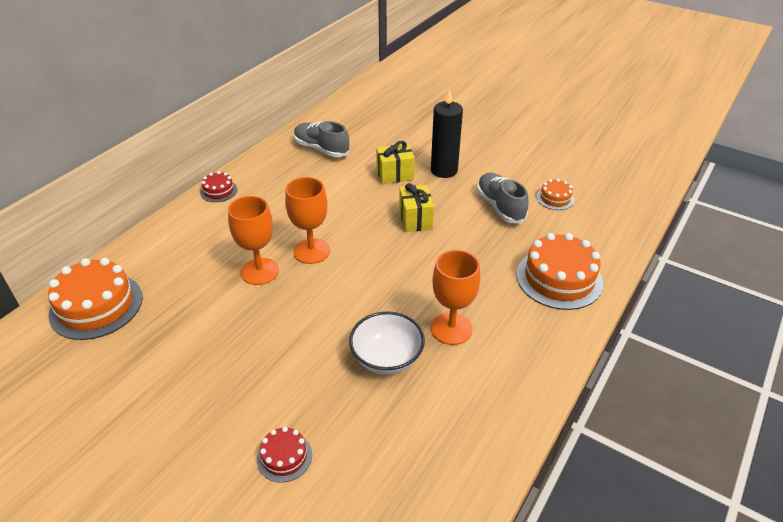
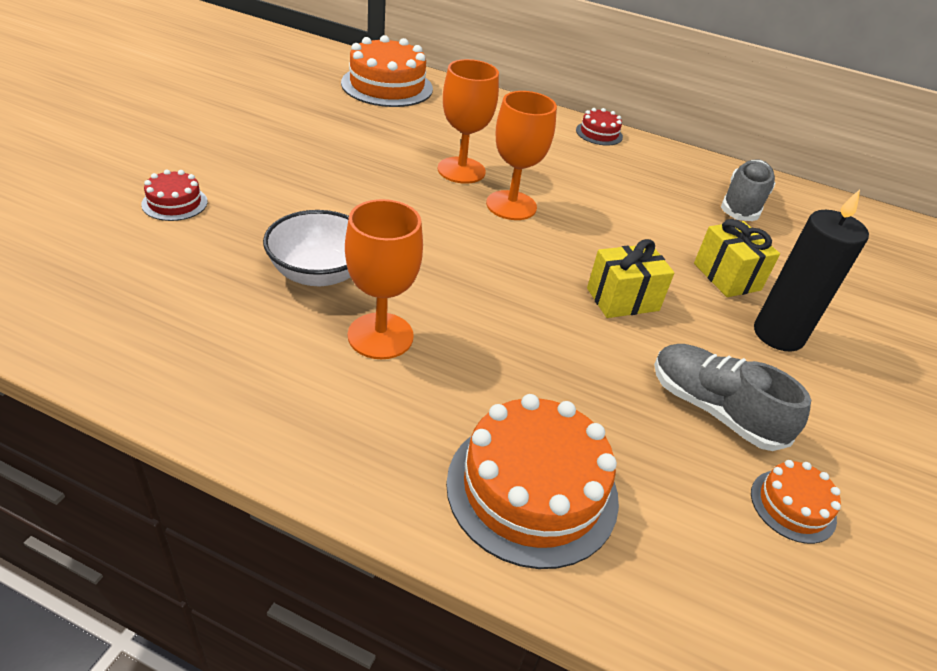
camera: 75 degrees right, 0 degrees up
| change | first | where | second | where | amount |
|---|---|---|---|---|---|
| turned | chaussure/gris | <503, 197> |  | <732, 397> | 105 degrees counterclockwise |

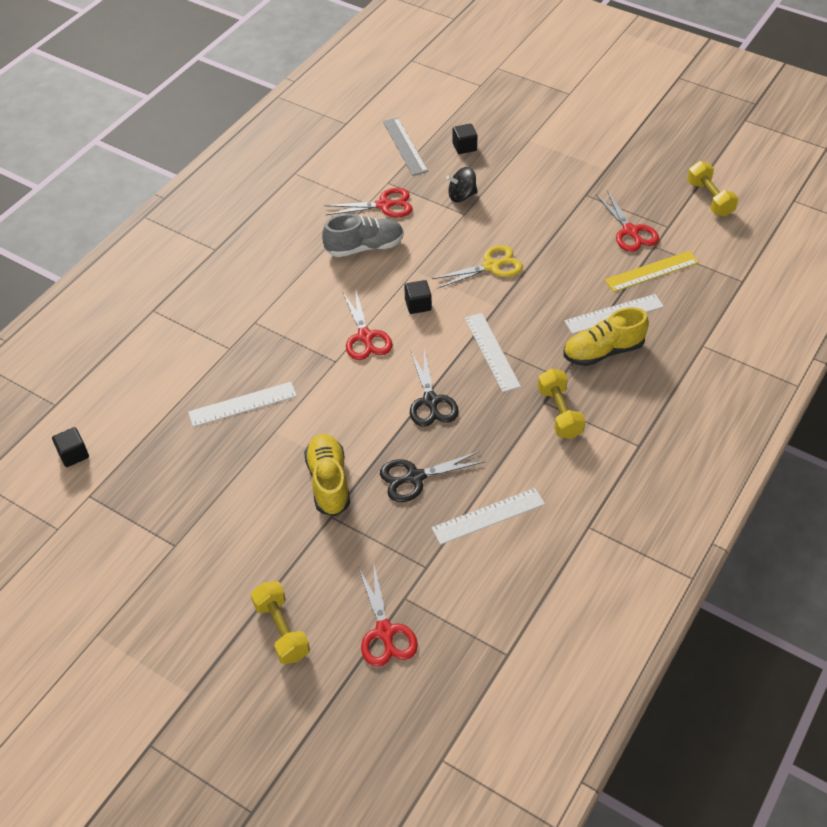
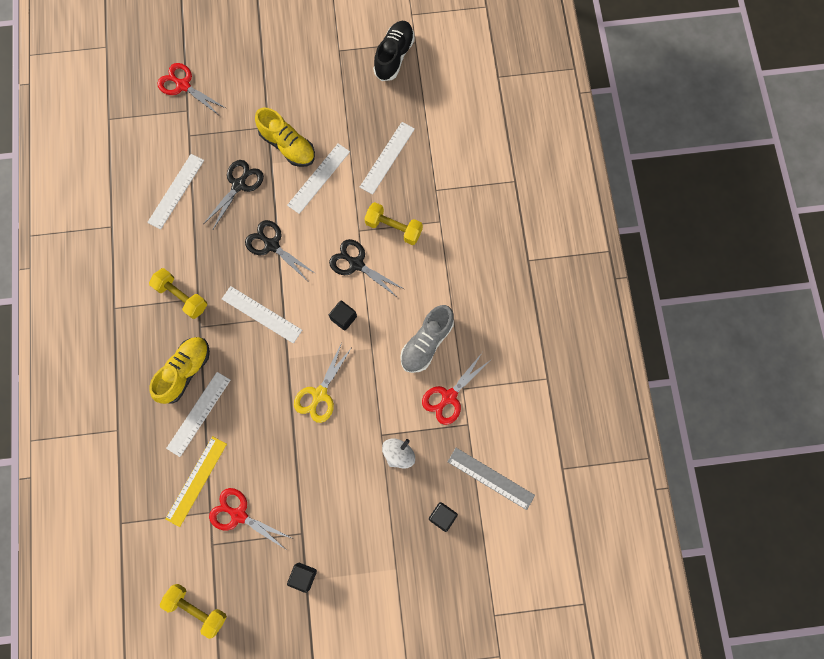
camera: 140 degrees right, 25 degrees up
| change | first | where | second | where | amount |
|---|---|---|---|---|---|
| recoloured | toupie/noir | <461, 184> | toupie/blanc | <398, 453> |  |
| recoloured | ciseaux/rouge | <368, 324> | ciseaux/noir | <366, 268> |  |
| moved | cube/noir | <70, 447> |  | <302, 578> |  |
| moved | haltère/jaune | <280, 622> |  | <393, 223> |  |
| added |  |  | chaussure/noir | <394, 51> |  |
| added |  |  | règle/blanc | <318, 178> |  |

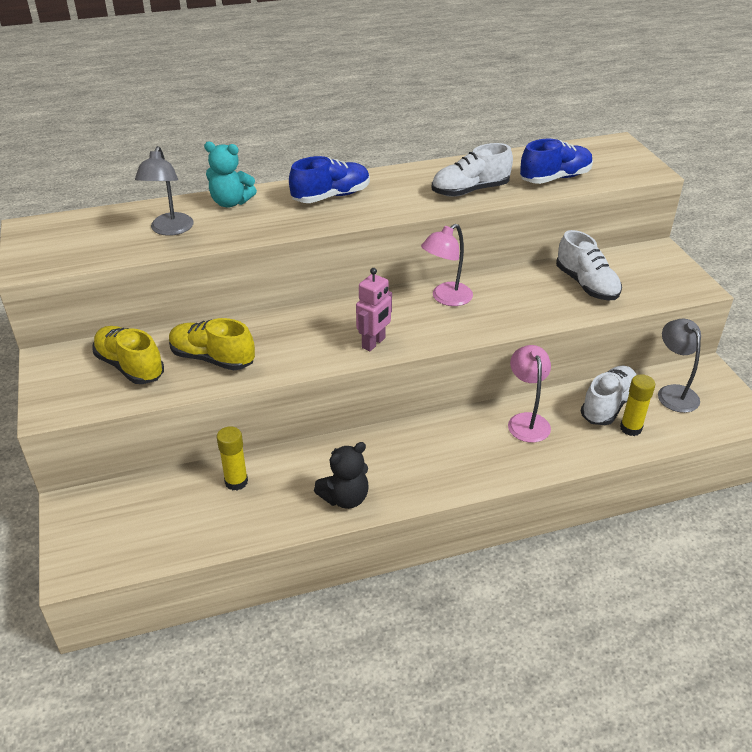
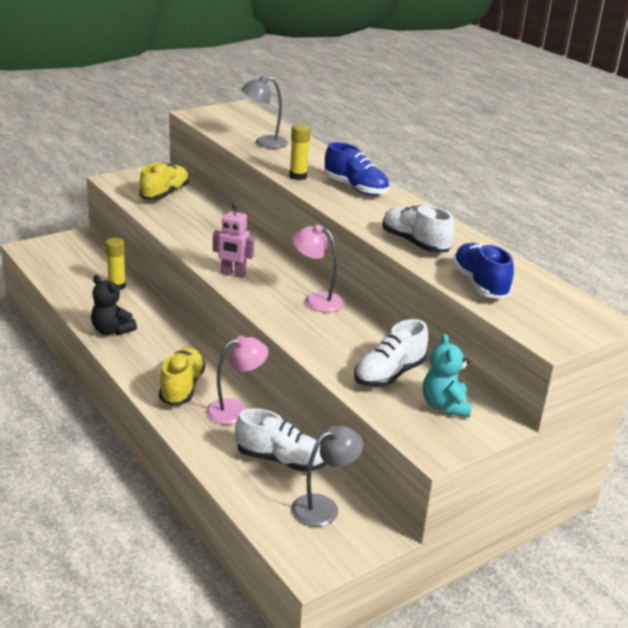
camera: 70 degrees right, 10 degrees down
| change | first | where | second | where | amount |
|---|---|---|---|---|---|
| turned | chaussure/bleu | <556, 161> |  | <483, 271> | 150 degrees counterclockwise |
| moved | ours en peluche/turquoise | <230, 175> |  | <447, 376> |  |
| moved | chaussure/jaune | <212, 344> |  | <182, 376> |  |
| moved | bâton de colle/jaune | <637, 405> |  | <300, 152> |  |

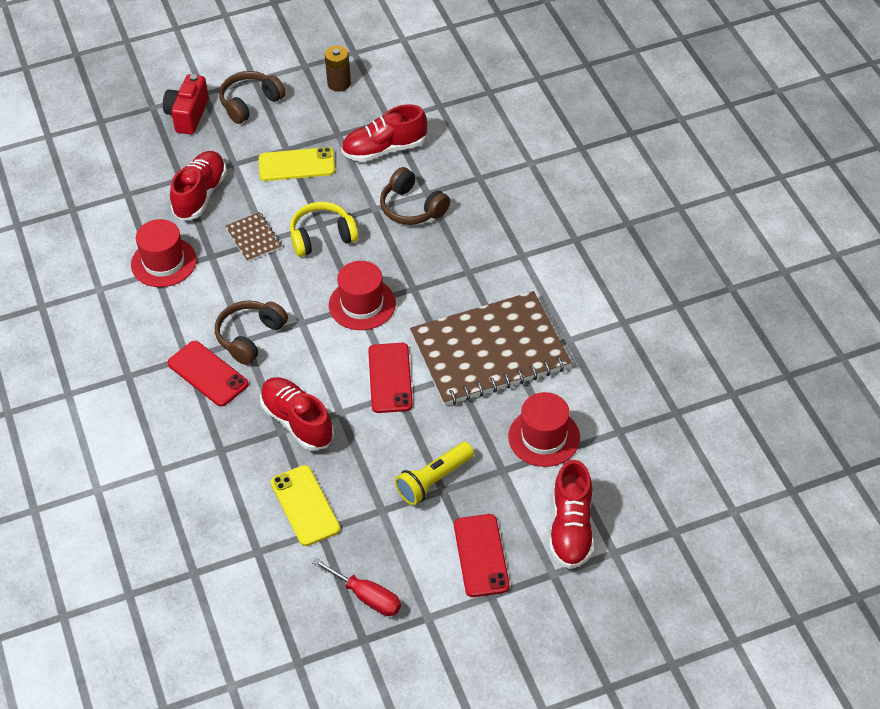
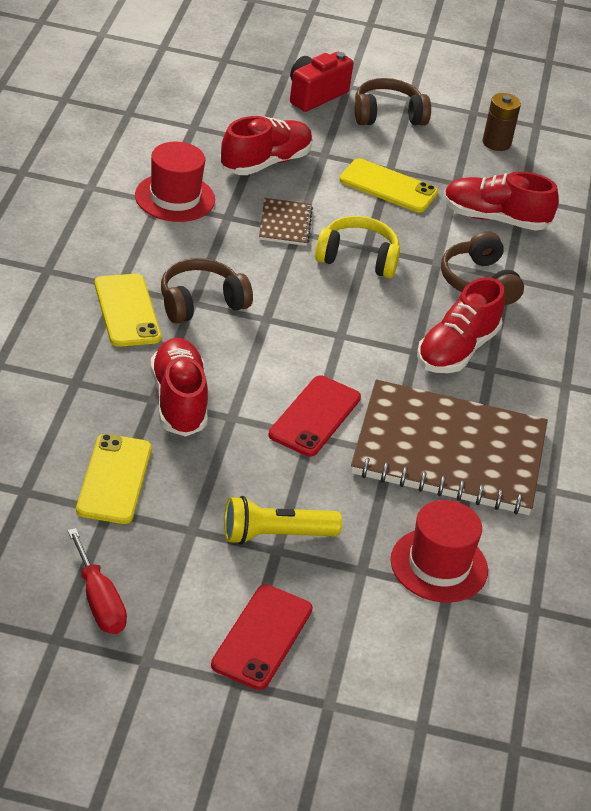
camera: 25 degrees right, 10 degrees down
| change | first | where | second | where | amount |
|---|---|---|---|---|---|
| removed | chapeau/rouge | <362, 295> |  |  |  |
| recoloured | téléphone/rouge | <208, 374> | téléphone/jaune | <128, 310> |  |
| moved | chaussure/rouge | <572, 514> |  | <461, 325> |  |

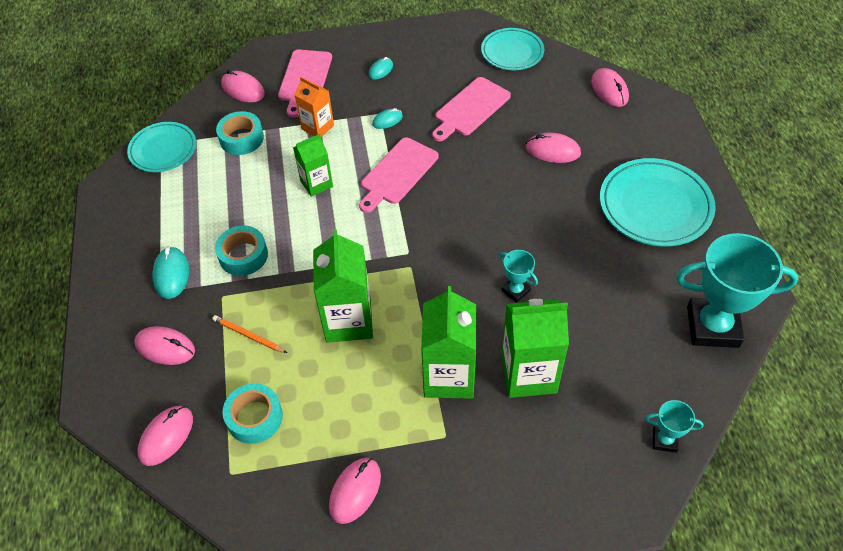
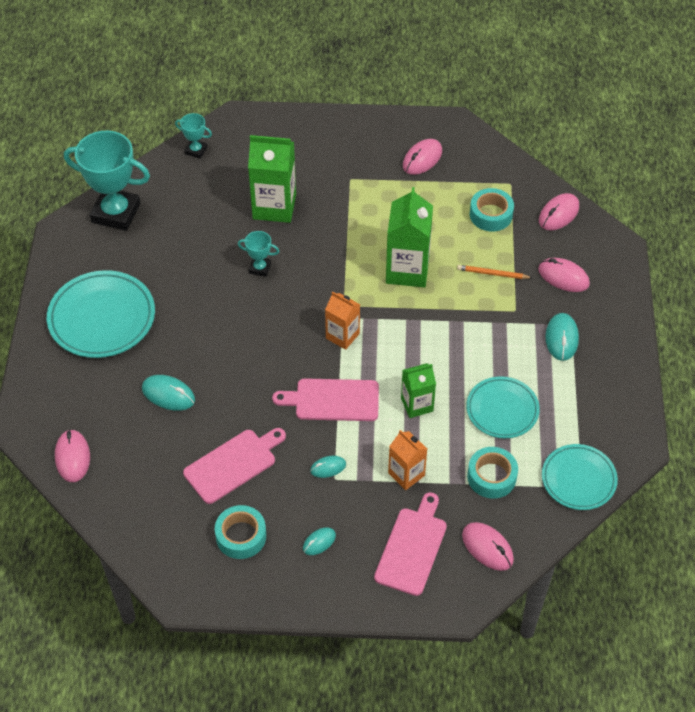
camera: 170 degrees left, 0 degrees up
| change | first | where | second | where | amount |
|---|---|---|---|---|---|
| moved | assiette/turquoise | <512, 49> |  | <503, 407> |  |
| recoloured | souris/rose | <553, 147> | souris/turquoise | <168, 393> |  |
| turned | planche à découper/rose | <399, 175> |  | <325, 399> | 135 degrees counterclockwise |
| moved | ruban adhésif/turquoise | <241, 251> |  | <240, 532> |  |
| turned | trophée/turquoise | <519, 276> |  | <258, 254> | 45 degrees counterclockwise |
| removed | brique de lait/vert | <448, 342> |  |  |  |
| turned | crayon/orange | <249, 334> |  | <494, 272> | 150 degrees clockwise |
| added |  |  | brique de lait/orange | <342, 321> |  |

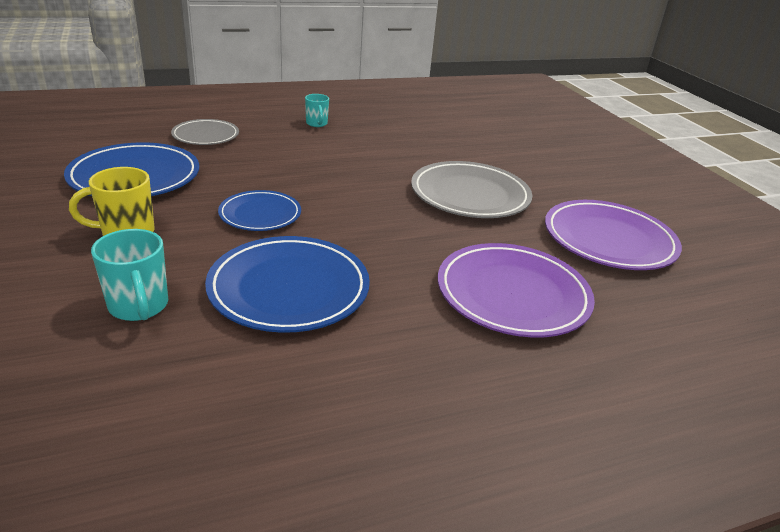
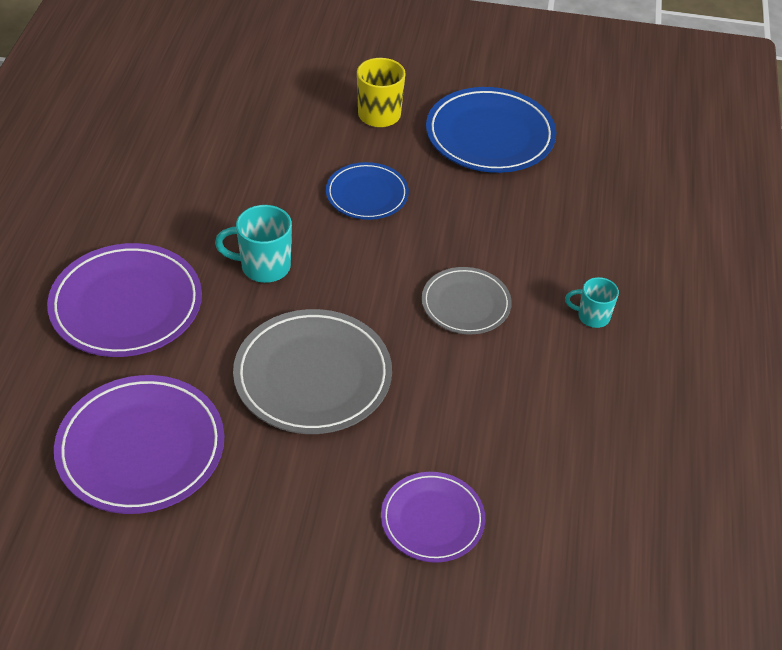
camera: 120 degrees right, 15 degrees up
| change | first | where | second | where | amount |
|---|---|---|---|---|---|
| moved | assiette/gris | <205, 132> |  | <467, 300> |  |
| moved | tasse/turquoise | <129, 275> |  | <253, 244> |  |
| removed | assiette/bleu | <287, 284> |  |  |  |
| added |  |  | assiette/violet | <433, 517> |  |

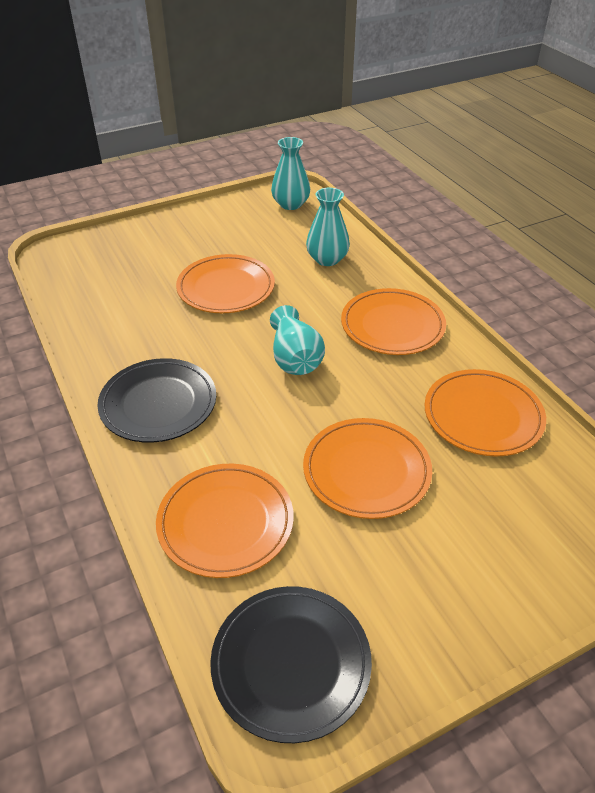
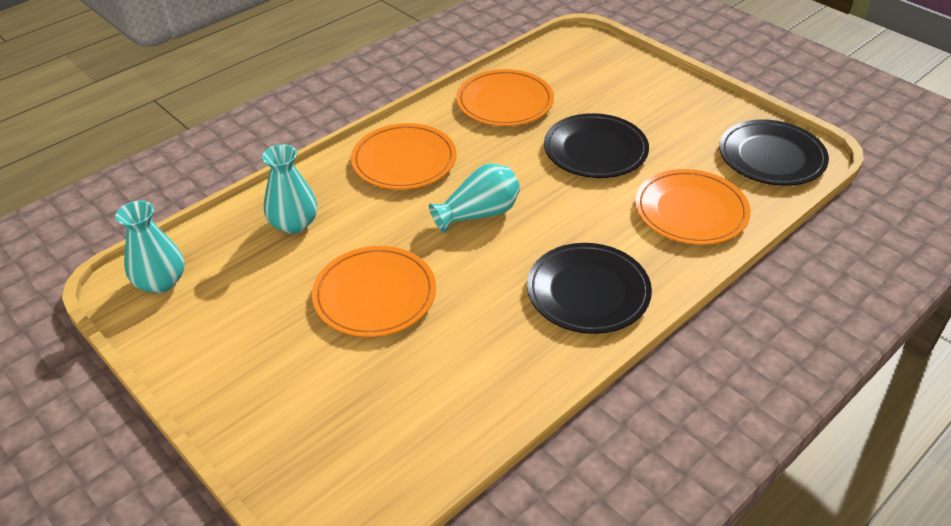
camera: 105 degrees left, 0 degrees up
| change | first | where | second | where | amount |
|---|---|---|---|---|---|
| recoloured | assiette/orange | <367, 468> | assiette/noir | <596, 145> |  |

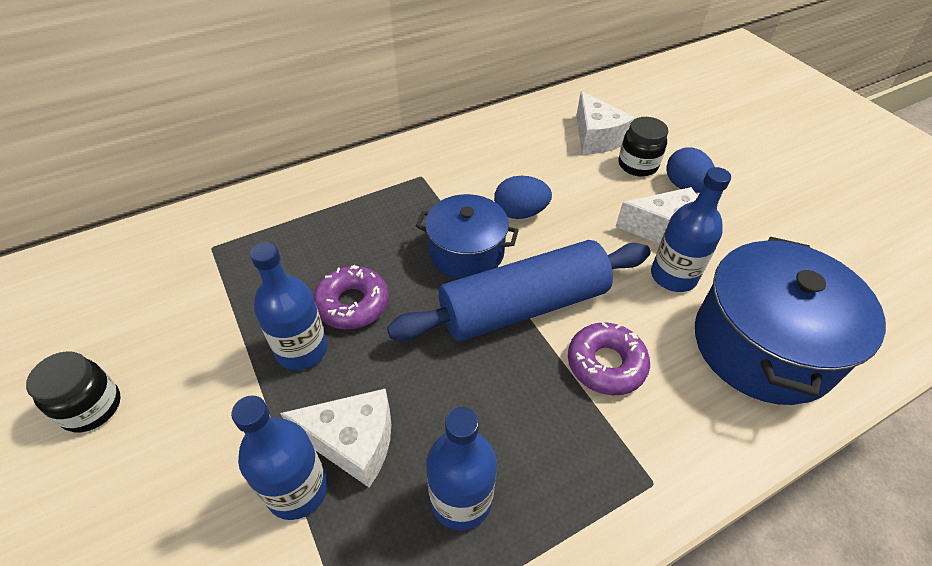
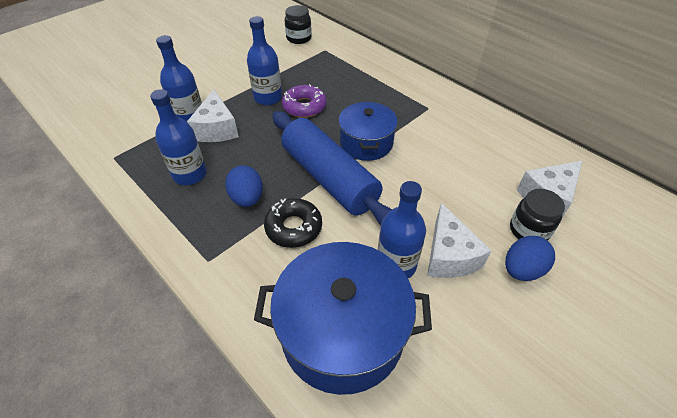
camera: 75 degrees right, 0 degrees up
| change | first | where | second | where | amount |
|---|---|---|---|---|---|
| moved | œuf/bleu | <523, 197> |  | <244, 186> |  |
| recoloured | beignet/violet | <609, 358> | beignet/noir | <293, 223> |  |
| moved | bocal/noir | <73, 391> |  | <298, 24> |  |

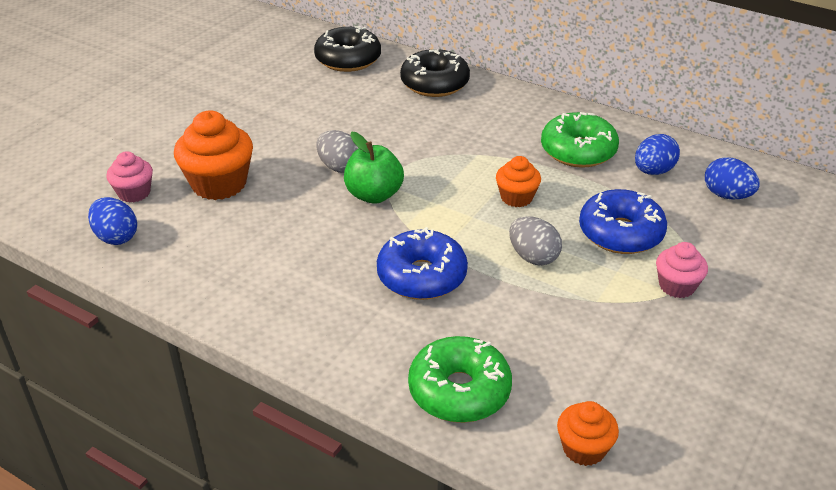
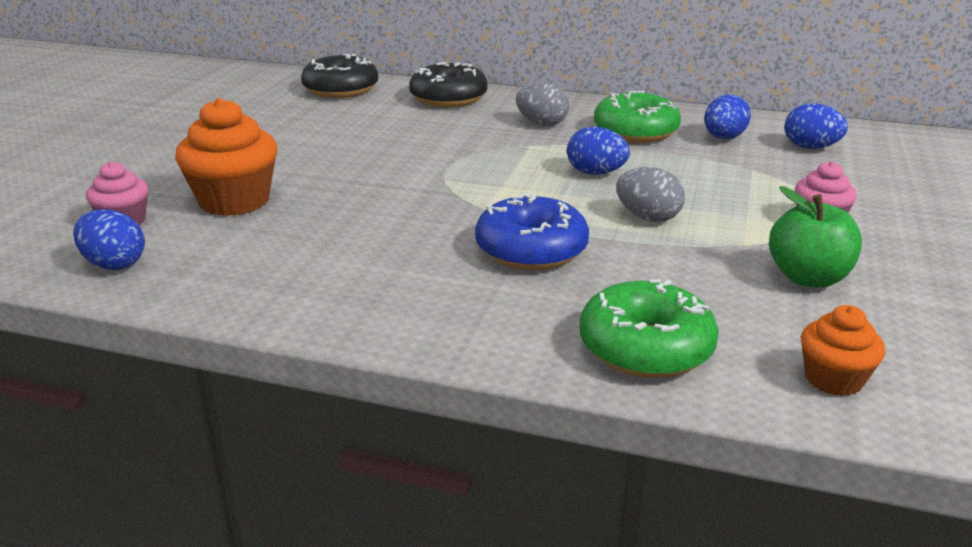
camera: 15 degrees left, 10 degrees down
| change | first | where | second | where | amount |
|---|---|---|---|---|---|
| moved | œuf/gris | <337, 151> |  | <542, 104> |  |
| moved | pomme/vert | <374, 168> |  | <815, 237> |  |
| replaced | muffin/orange | <518, 181> | œuf/bleu | <598, 151> |  |
| removed | beignet/bleu | <623, 221> |  |  |  |

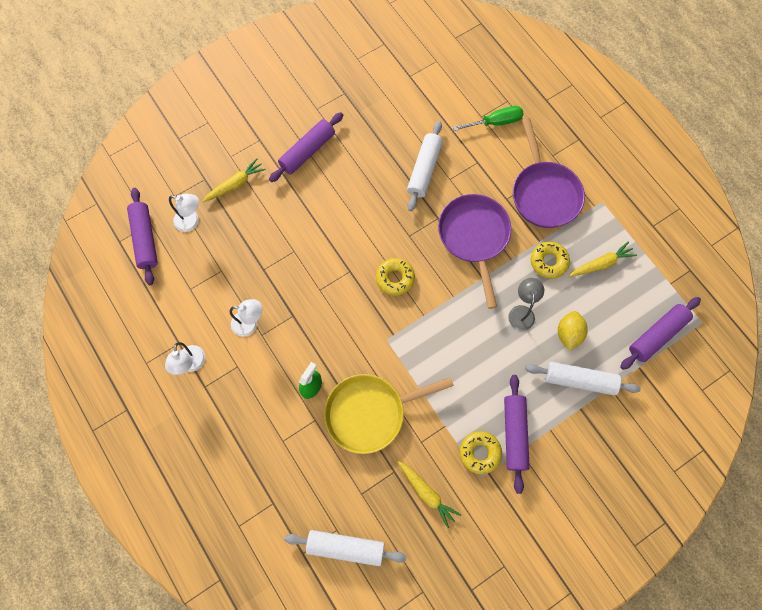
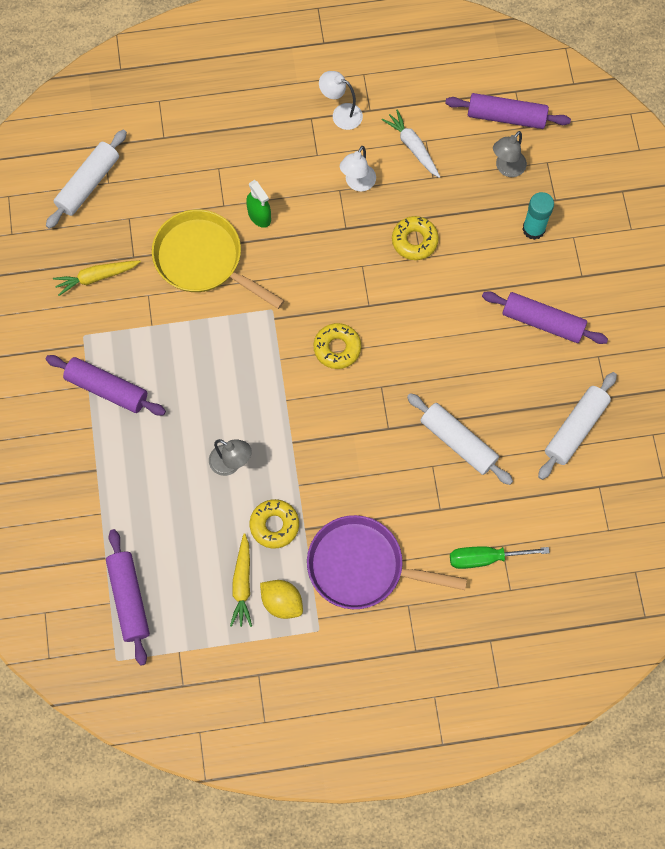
camera: 115 degrees right, 0 degrees up
| change | first | where | second | where | amount |
|---|---|---|---|---|---|
| turned | tournevis/vert | <488, 118> |  | <500, 557> | 75 degrees clockwise |
| turned | rouleau à pâtisserie/violet | <306, 147> |  | <545, 317> | 45 degrees counterclockwise |
| replaced | carotte/jaune | <234, 180> | bâton de colle/turquoise | <538, 216> |  |
| recoloured | lampe/blanc | <184, 212> | lampe/gris | <510, 154> |  |
| removed | poêle/violet | <474, 251> |  |  |  |
| moved | citron/jaune | <573, 331> |  | <281, 599> |  |
| moved | rouleau à pâtisserie/blanc | <583, 378> |  | <577, 426> |  |
| turned | poêle/jaune | <389, 414> |  | <218, 259> | 60 degrees counterclockwise |
| moved | beignet/jaune | <481, 452> |  | <415, 238> |  |
| added |  |  | carotte/blanc | <411, 143> |  |

